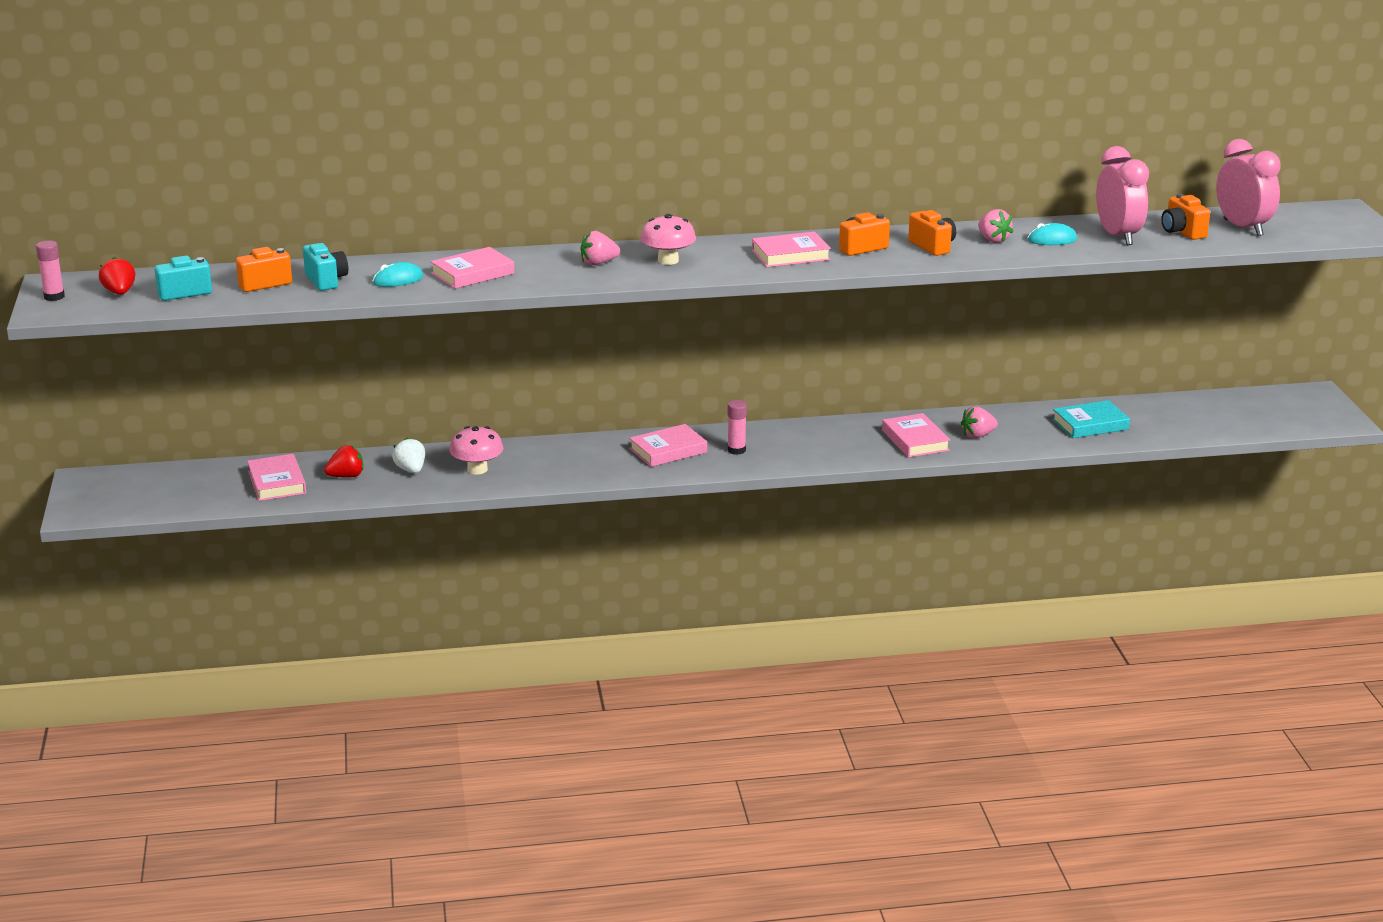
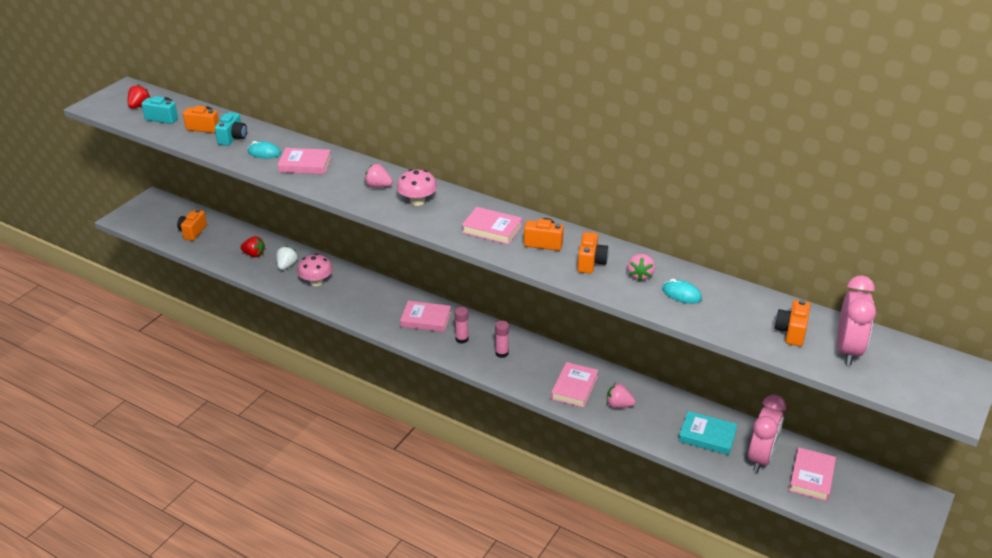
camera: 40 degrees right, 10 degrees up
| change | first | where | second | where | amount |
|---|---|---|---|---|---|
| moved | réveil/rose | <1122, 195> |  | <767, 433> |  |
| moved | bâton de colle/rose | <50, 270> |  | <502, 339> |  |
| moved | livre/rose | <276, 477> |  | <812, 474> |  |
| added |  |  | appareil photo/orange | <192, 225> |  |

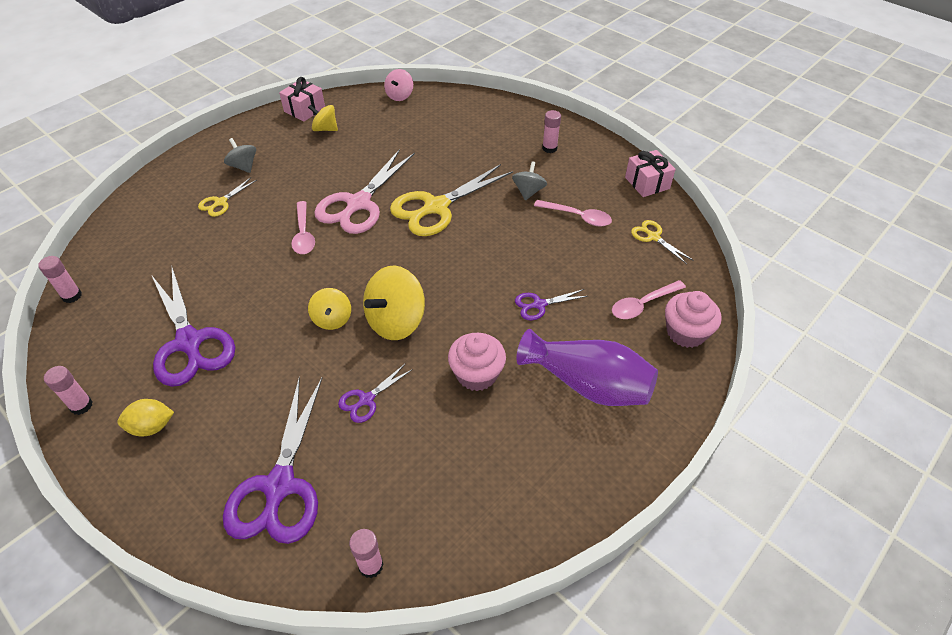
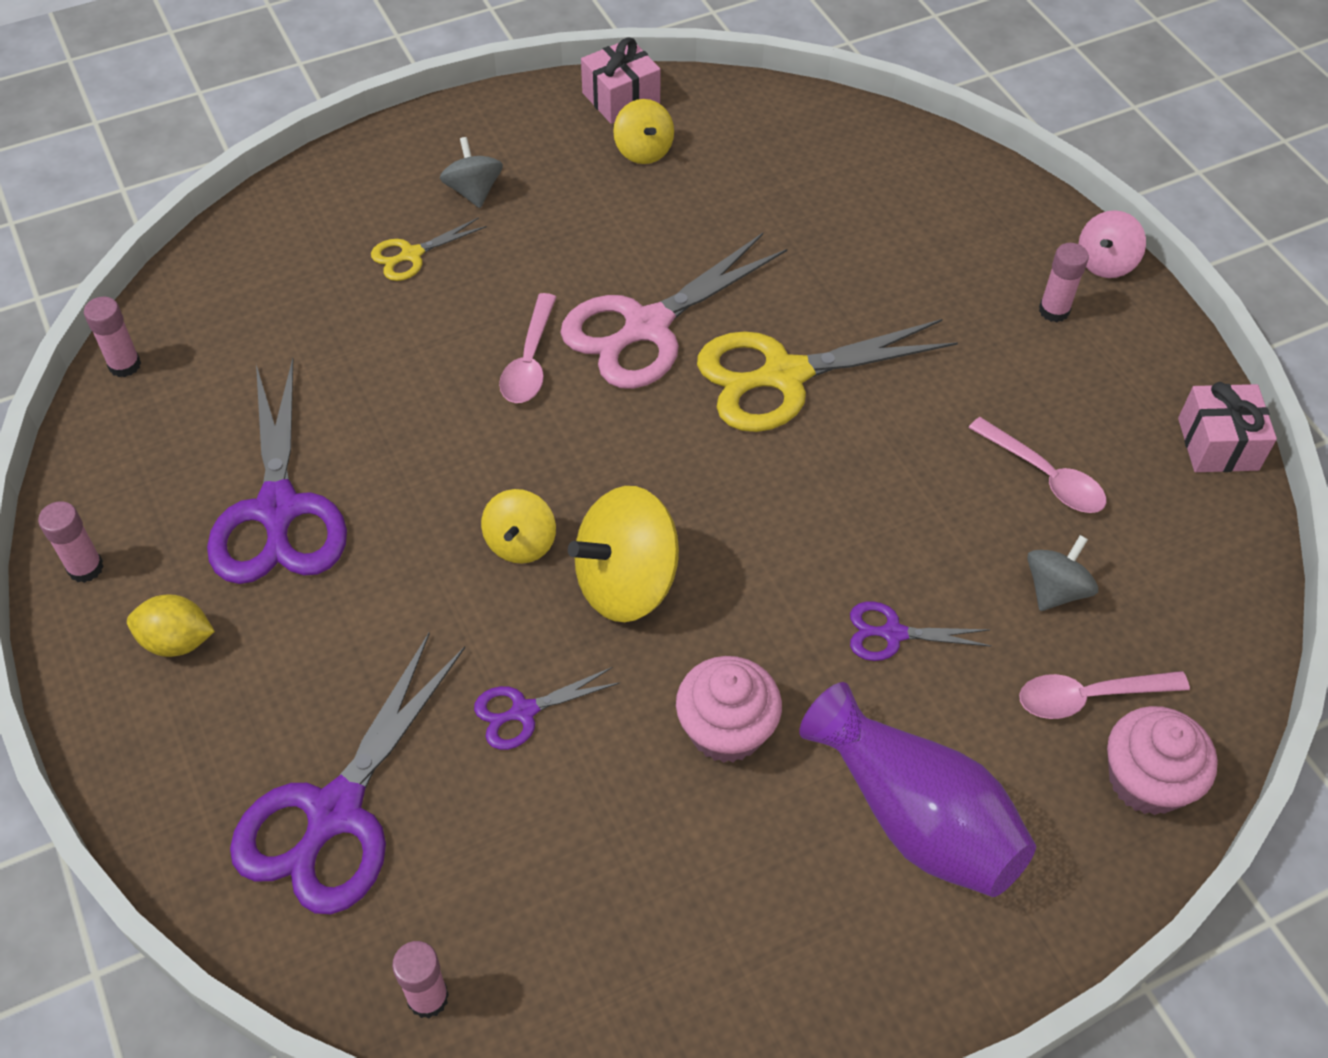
camera: 20 degrees right, 5 degrees up
| change | first | where | second | where | amount |
|---|---|---|---|---|---|
| moved | toupie/rose | <398, 85> |  | <1112, 244> |  |
| turned | toupie/jaune | <323, 118> |  | <643, 131> | 150 degrees counterclockwise |
| moved | toupie/gris | <529, 180> |  | <1062, 573> |  |
| removed | ciseaux/jaune | <662, 242> |  |  |  |

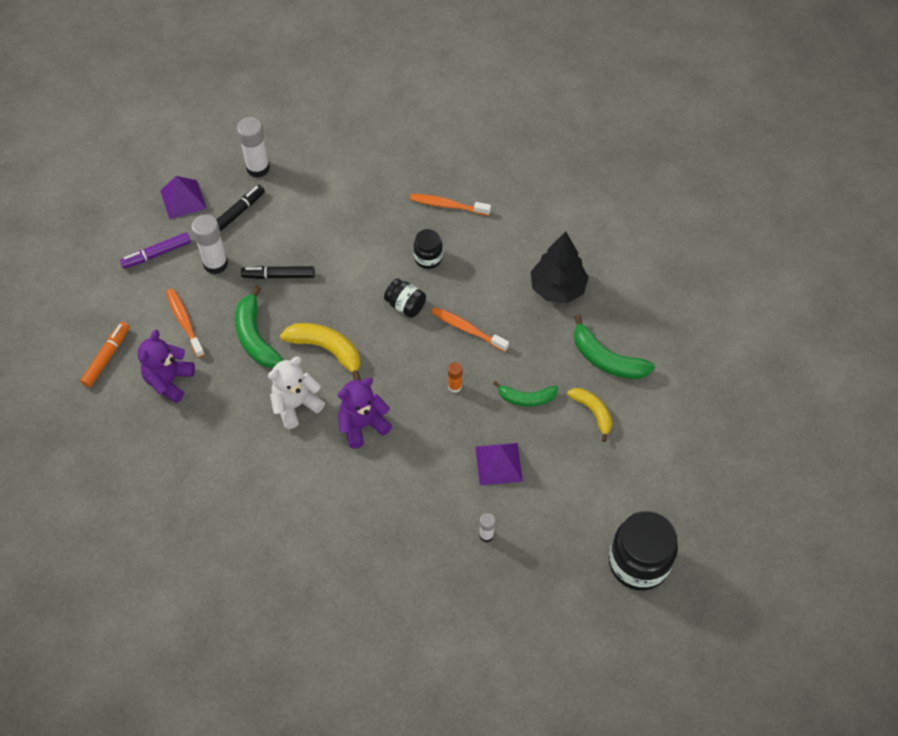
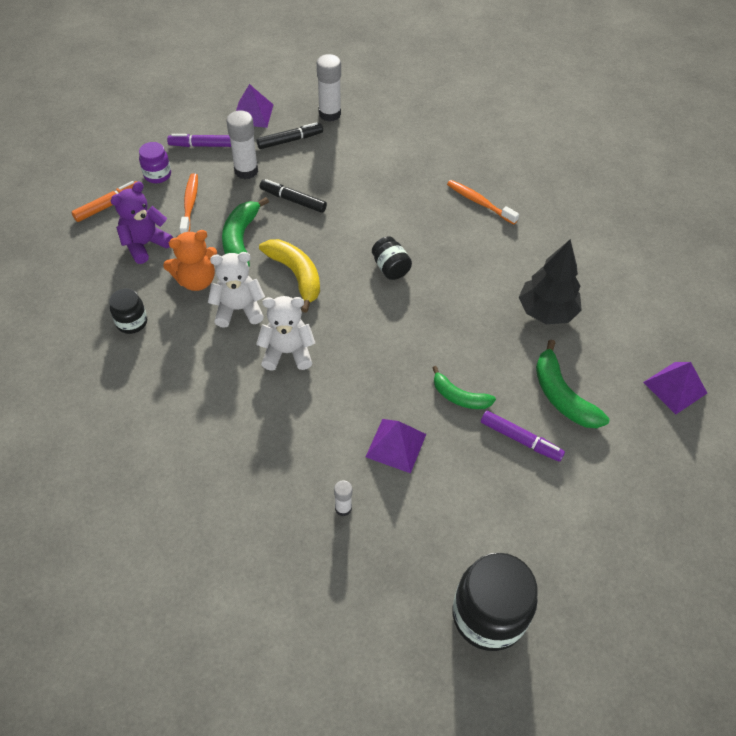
camera: 25 degrees right, 5 degrees down
| change | first | where | second | where | amount |
|---|---|---|---|---|---|
| moved | bocal/noir | <428, 249> |  | <128, 311> |  |
| removed | brosse à dents/orange | <470, 329> |  |  |  |
| removed | bâton de colle/orange | <455, 377> |  |  |  |
| recoloured | ours en peluche/violet | <365, 413> | ours en peluche/blanc | <285, 333> |  |
| replaced | banane/jaune | <589, 415> | feutre/violet | <523, 436> |  |
| added |  |  | bocal/violet | <155, 162> |  |
| added |  |  | ours en peluche/orange | <190, 260> |  |
| added |  |  | pyramide/violet | <675, 388> |  |

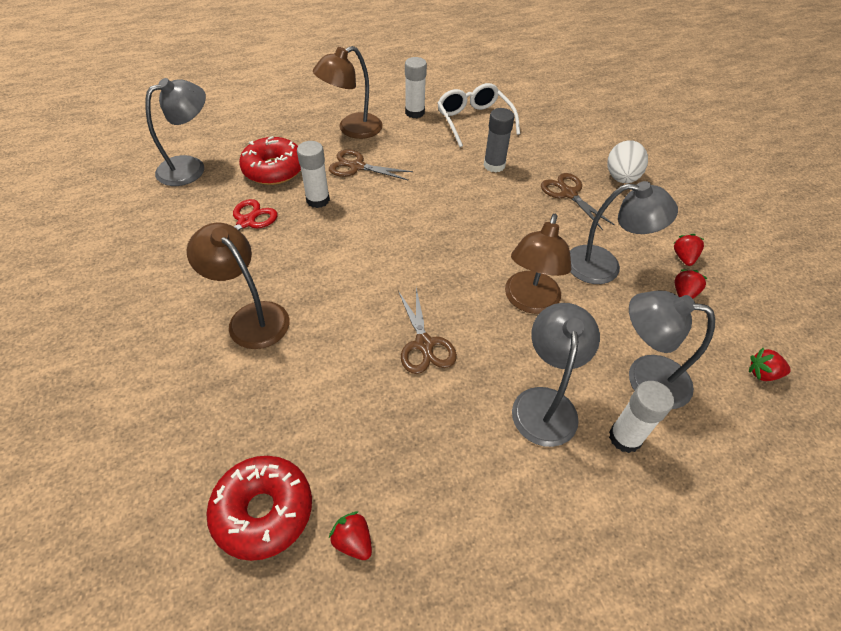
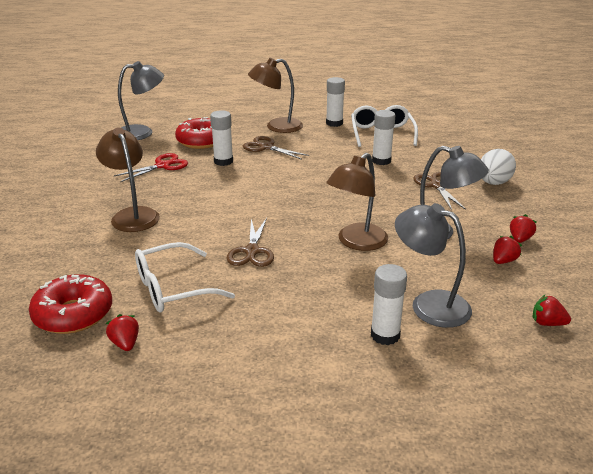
camera: 20 degrees right, 20 degrees down
| change | first | where | second | where | amount |
|---|---|---|---|---|---|
| recoloured | bâton de colle/gris | <499, 140> | bâton de colle/blanc | <384, 137> |  |
| removed | lampe/gris | <556, 375> |  |  |  |
| added |  |  | lunettes/blanc | <185, 277> |  |

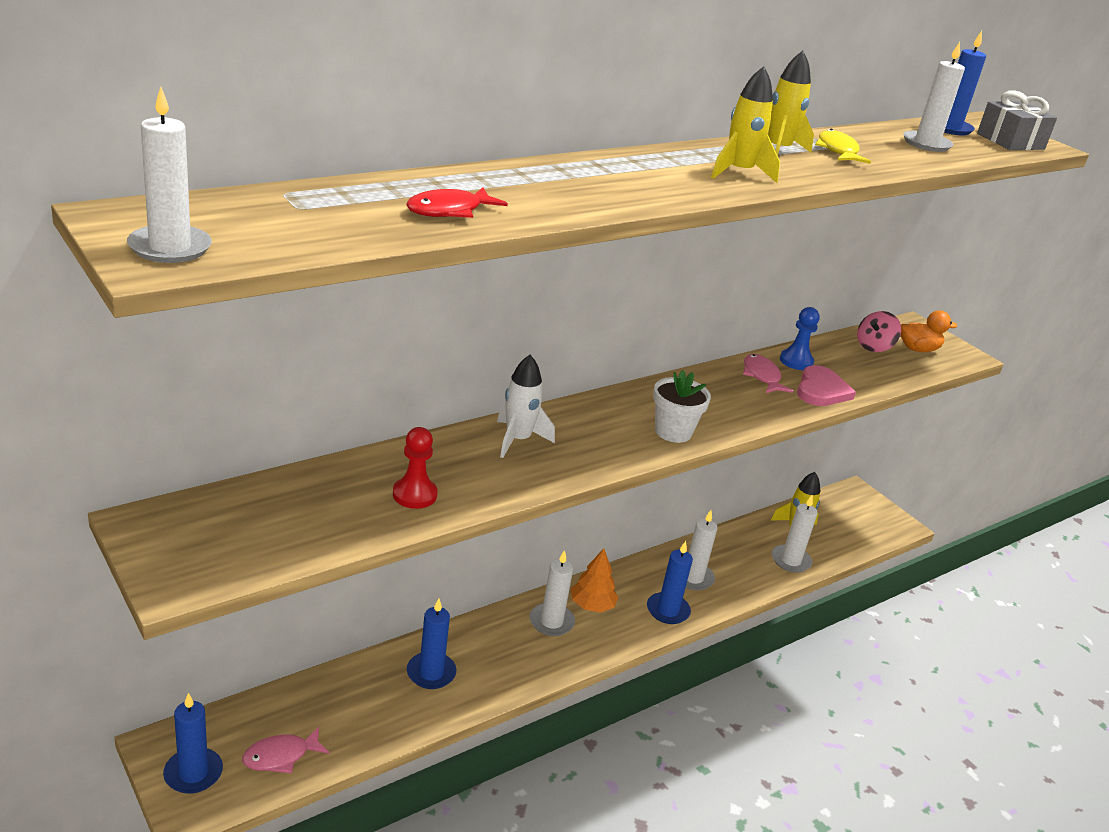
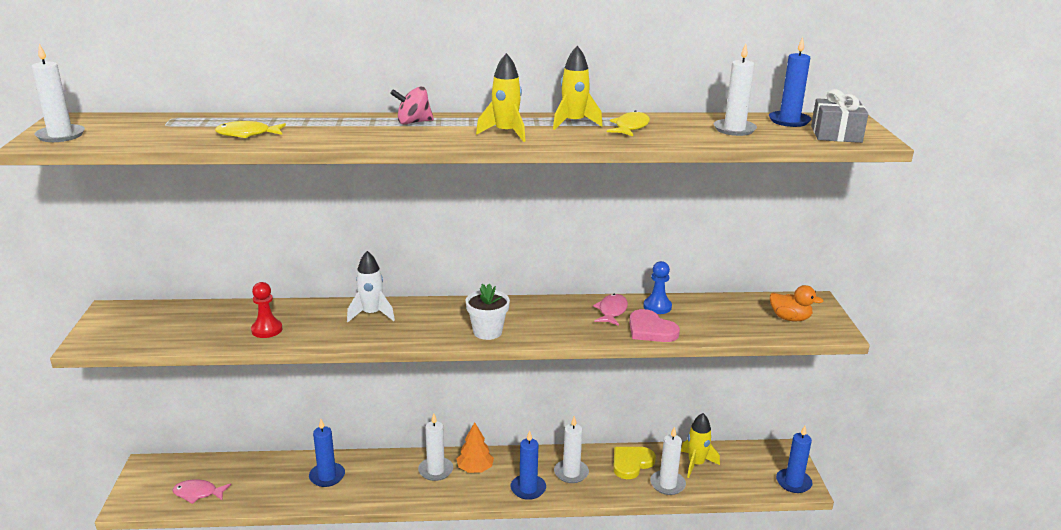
camera: 35 degrees right, 5 degrees down
| change | first | where | second | where | amount |
|---|---|---|---|---|---|
| recoloured | poisson/rouge | <457, 202> | poisson/jaune | <250, 129> |  |
| moved | toupie/rose | <879, 331> |  | <412, 105> |  |
| turned | cœur/rose | <826, 385> |  | <654, 325> | 90 degrees clockwise |
| moved | bougie/bleu | <193, 743> |  | <794, 459> |  |
| added |  |  | cœur/jaune | <634, 463> |  |

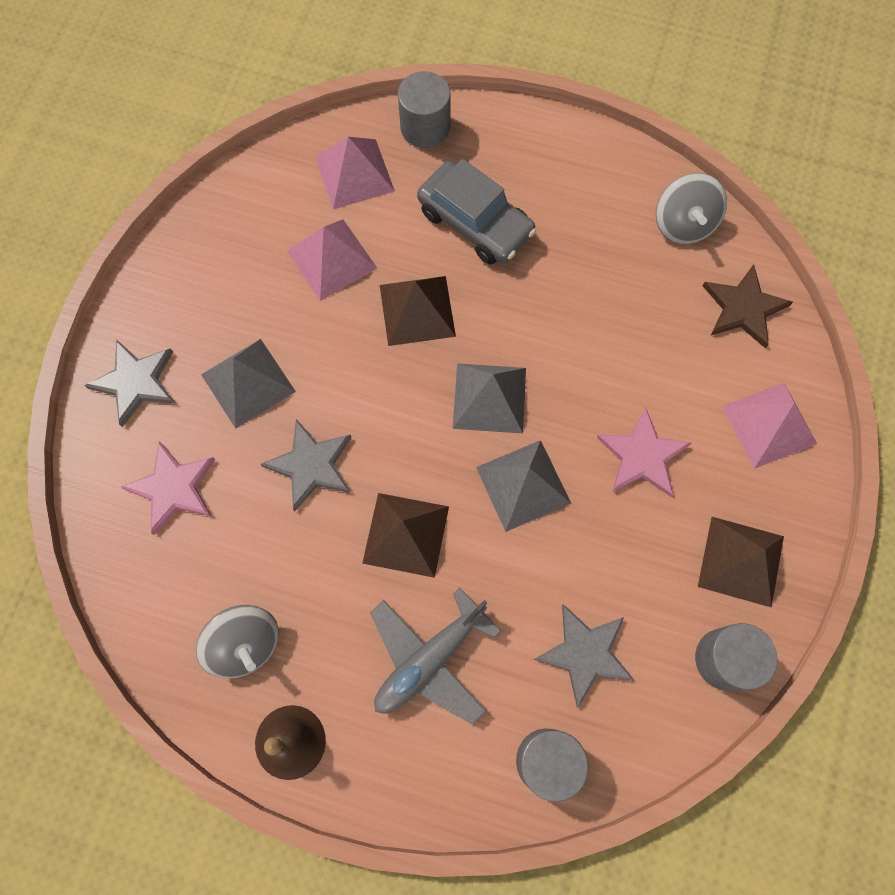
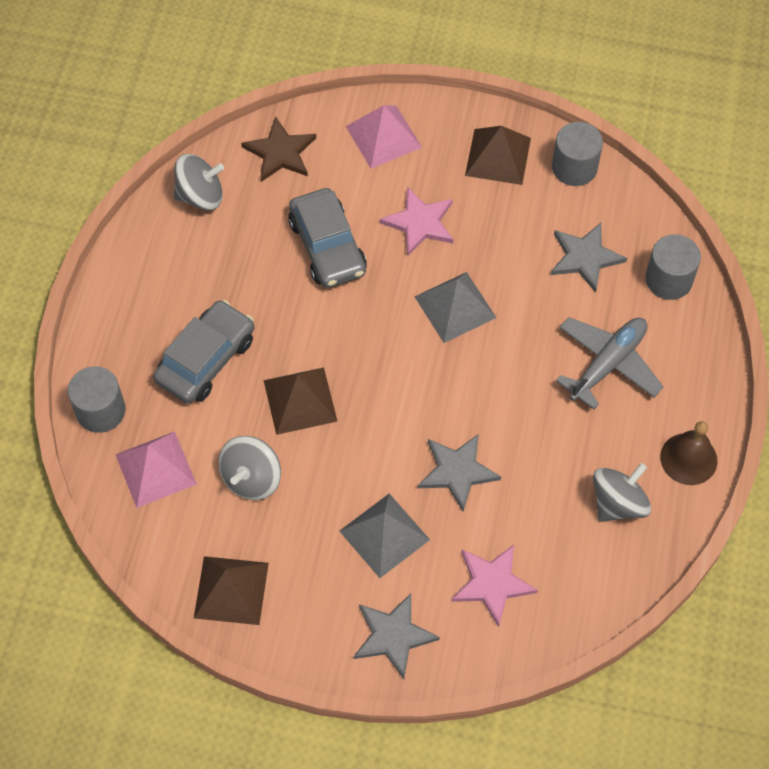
camera: 95 degrees left, 10 degrees down
| change | first | where | second | where | amount |
|---|---|---|---|---|---|
| replaced | pyramide/rose | <332, 260> | toupie/gris | <249, 468> |  |
| removed | pyramide/gris | <489, 398> |  |  |  |
| moved | pyramide/marron | <405, 535> |  | <231, 590> |  |
| turned | avion/gris | <435, 656> |  | <609, 363> | 90 degrees counterclockwise |
| added |  |  | voiture/gris | <328, 238> |  |

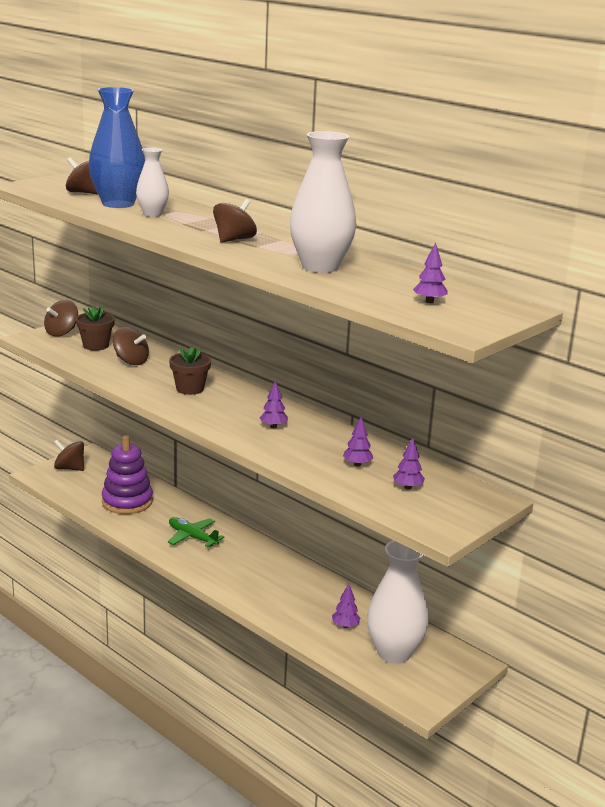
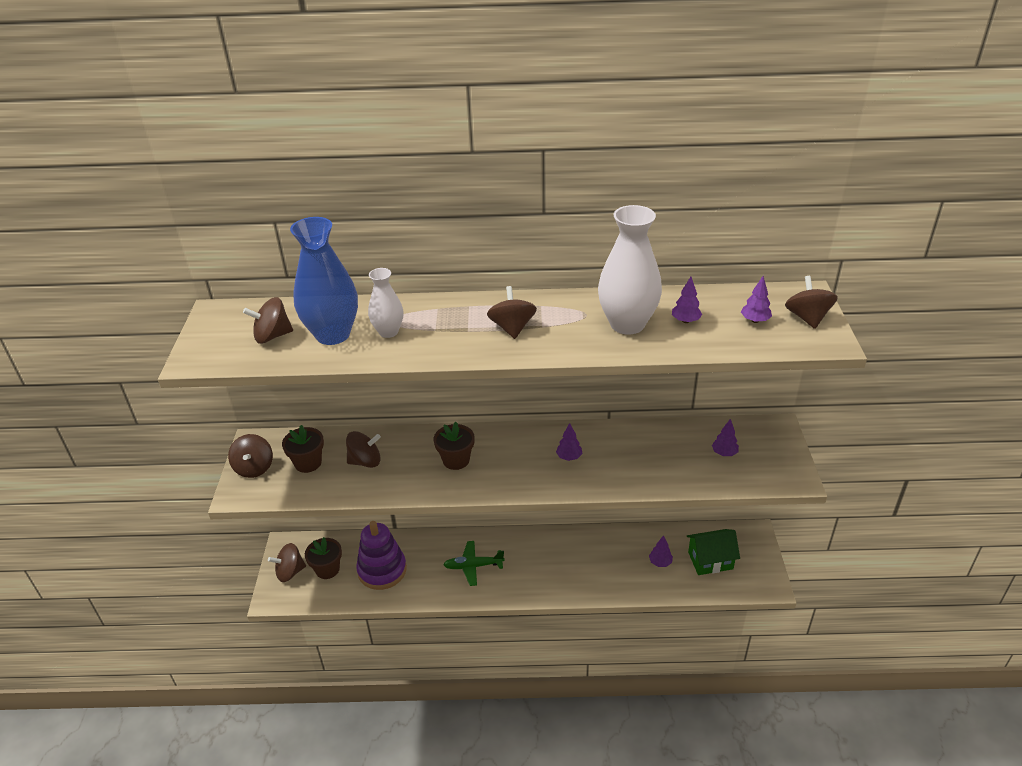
camera: 40 degrees left, 15 degrees up
| change | first | where | second | where | amount |
|---|---|---|---|---|---|
| moved | arbre/violet | <358, 441> |  | <687, 300> |  |
| replaced | vase/blanc | <398, 602> | maison/vert | <713, 552> |  |
| added |  |  | toupie/marron | <811, 302> |  |
| added |  |  | pot de fleurs/marron | <323, 558> |  |

